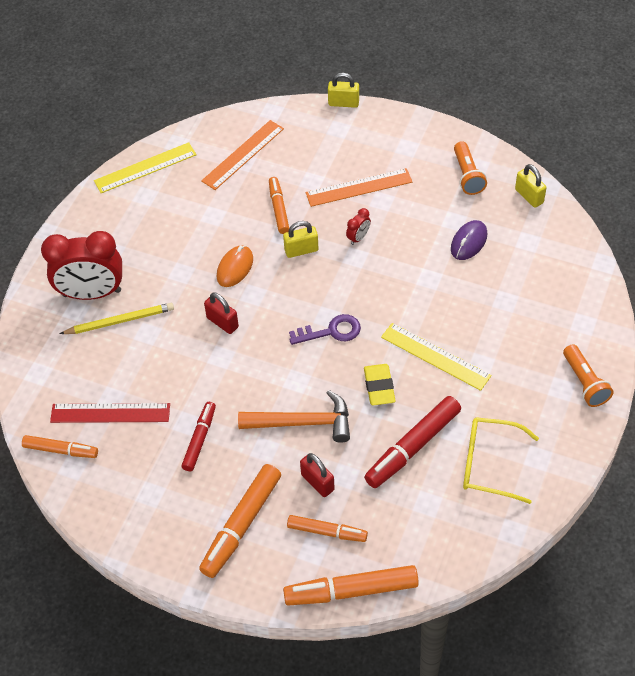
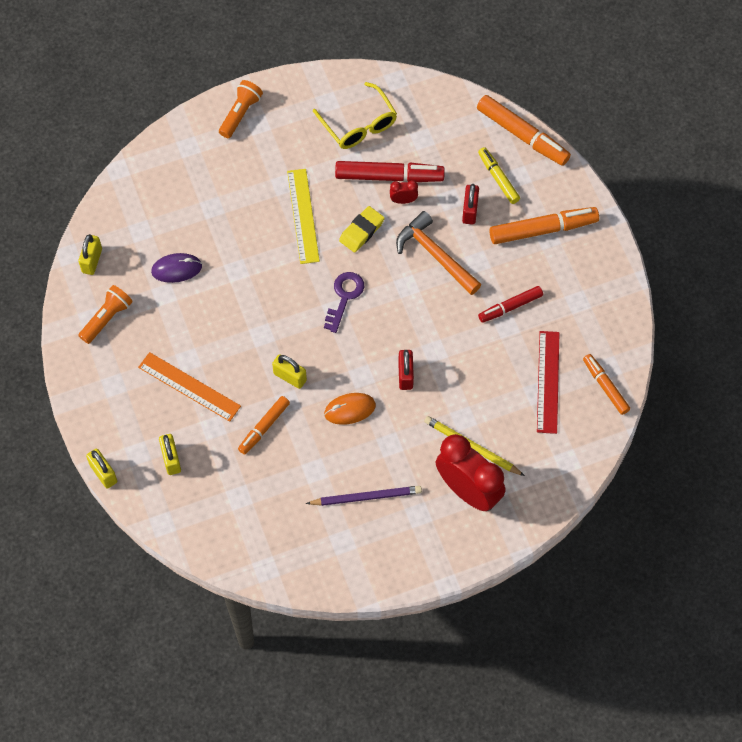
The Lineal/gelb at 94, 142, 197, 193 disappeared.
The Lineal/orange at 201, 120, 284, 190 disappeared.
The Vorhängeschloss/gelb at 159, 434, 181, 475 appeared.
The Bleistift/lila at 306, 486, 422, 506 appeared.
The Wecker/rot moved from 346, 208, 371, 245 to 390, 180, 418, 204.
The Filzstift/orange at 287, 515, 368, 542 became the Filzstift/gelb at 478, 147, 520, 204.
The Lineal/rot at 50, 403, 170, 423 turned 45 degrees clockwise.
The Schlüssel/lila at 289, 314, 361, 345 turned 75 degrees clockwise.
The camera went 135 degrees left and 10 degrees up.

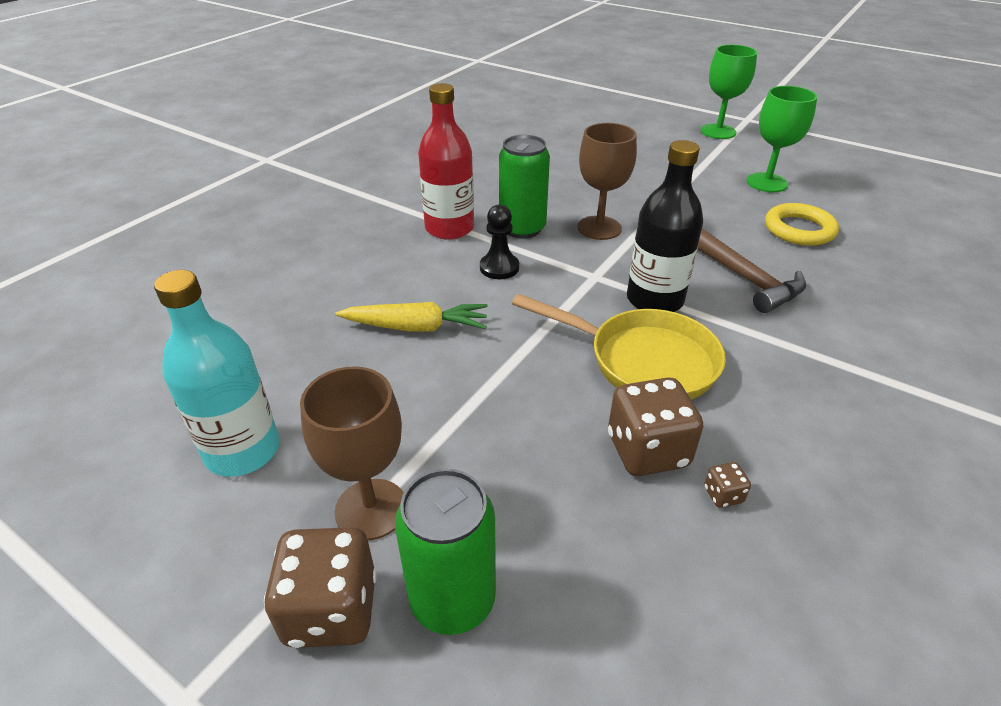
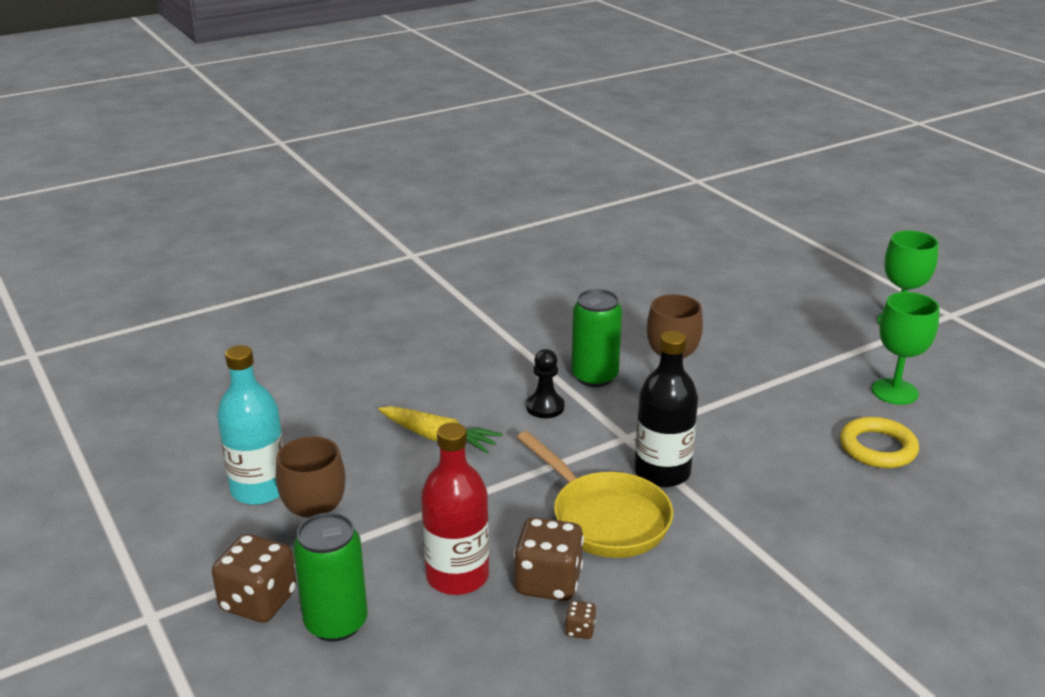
The Hammer/braun at 698, 229, 806, 313 disappeared.
The Flasche/rot moved from 418, 83, 474, 240 to 421, 423, 489, 595.
The camera went 25 degrees right and 10 degrees down.

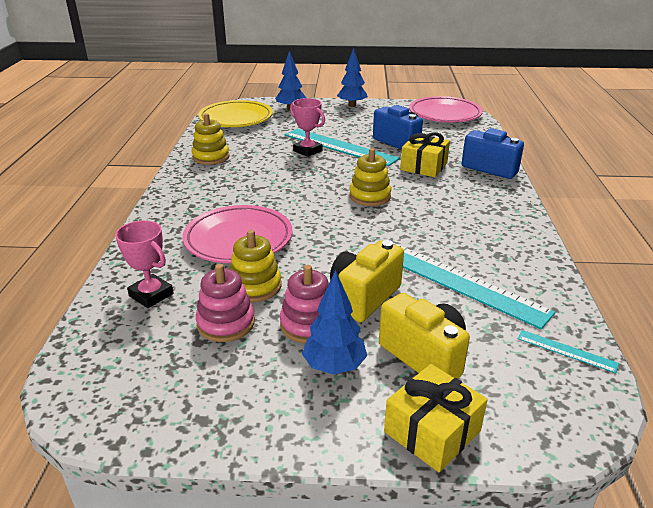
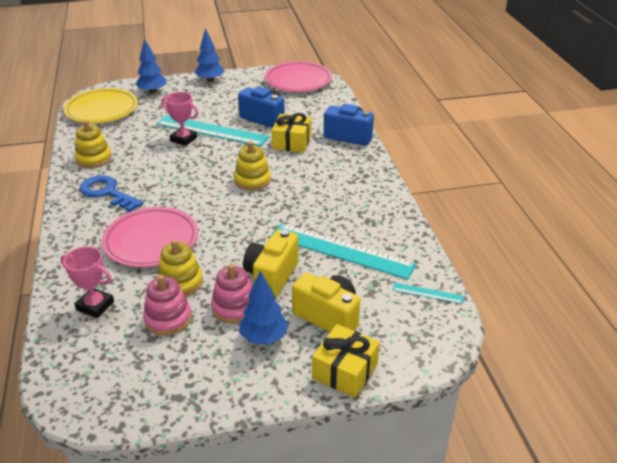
The Schlüssel/blau at 80, 175, 144, 212 appeared.
The camera went 15 degrees left and 5 degrees up.

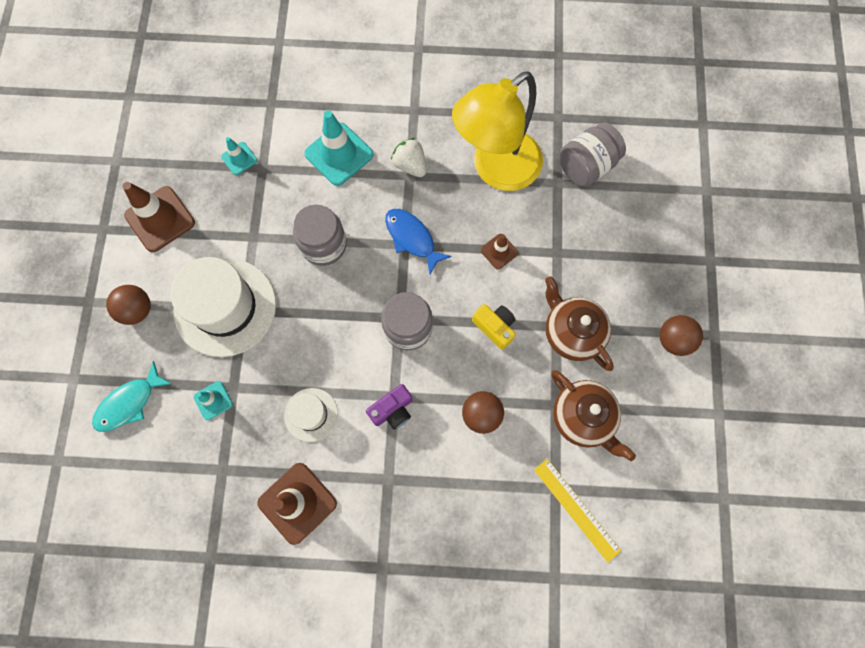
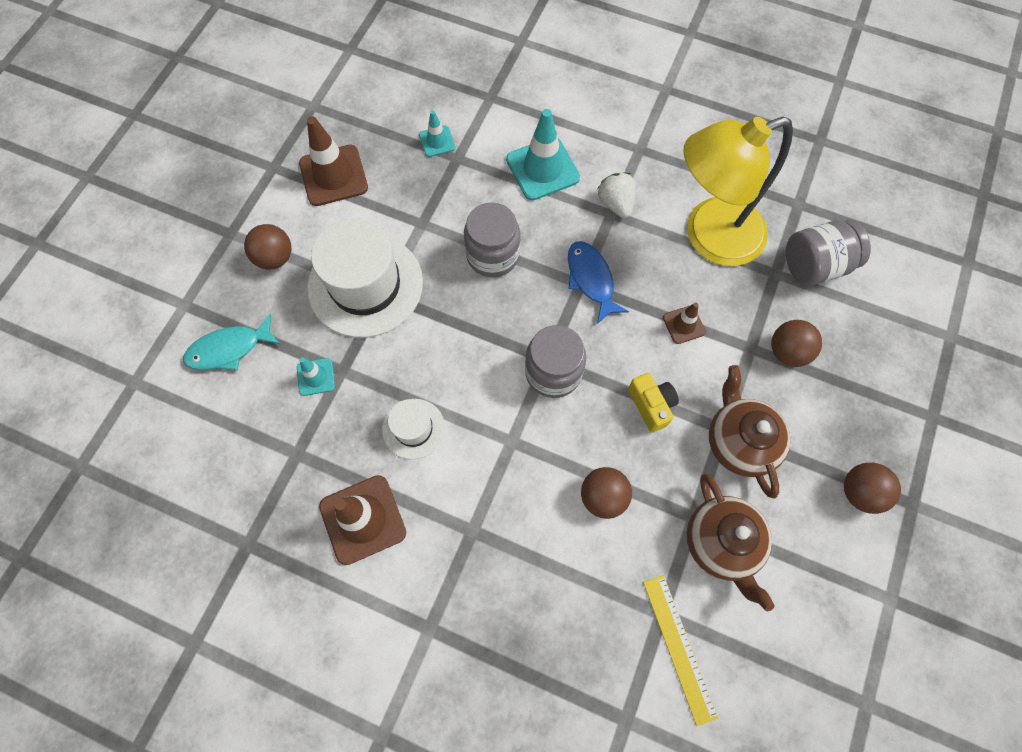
The Kamera/lila at 366, 384, 413, 429 disappeared.
The Ball/braun at 771, 320, 822, 367 appeared.
The camera went 20 degrees right and 5 degrees down.

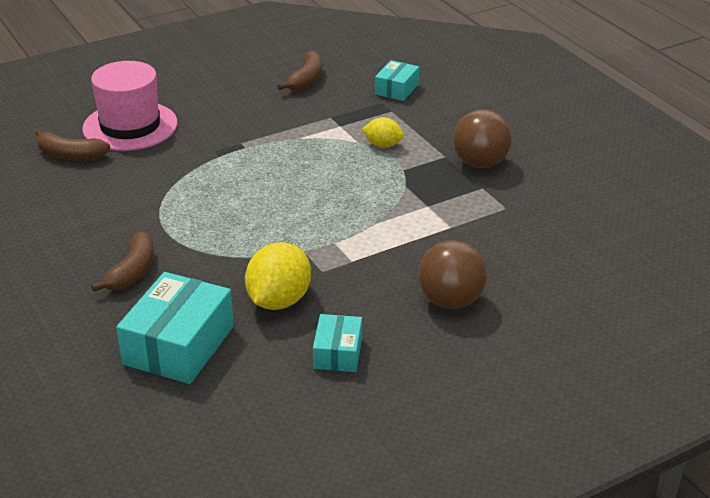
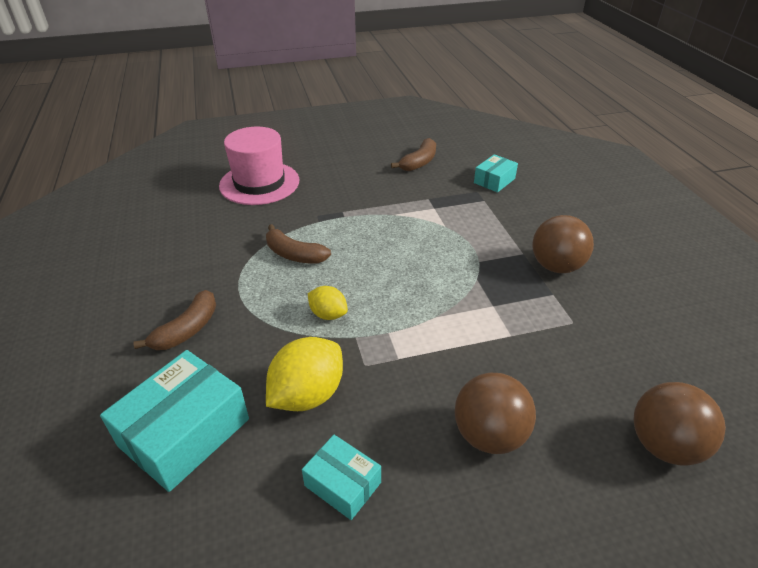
The Ball/braun at 634, 382, 726, 466 appeared.
The Banane/braun moved from 35, 129, 110, 161 to 266, 224, 331, 264.
The Zitrone/gelb moved from 362, 117, 404, 148 to 308, 286, 348, 320.
The Schachtel/türkis at 313, 314, 362, 372 turned 75 degrees counterclockwise.
The camera went 15 degrees right and 5 degrees up.

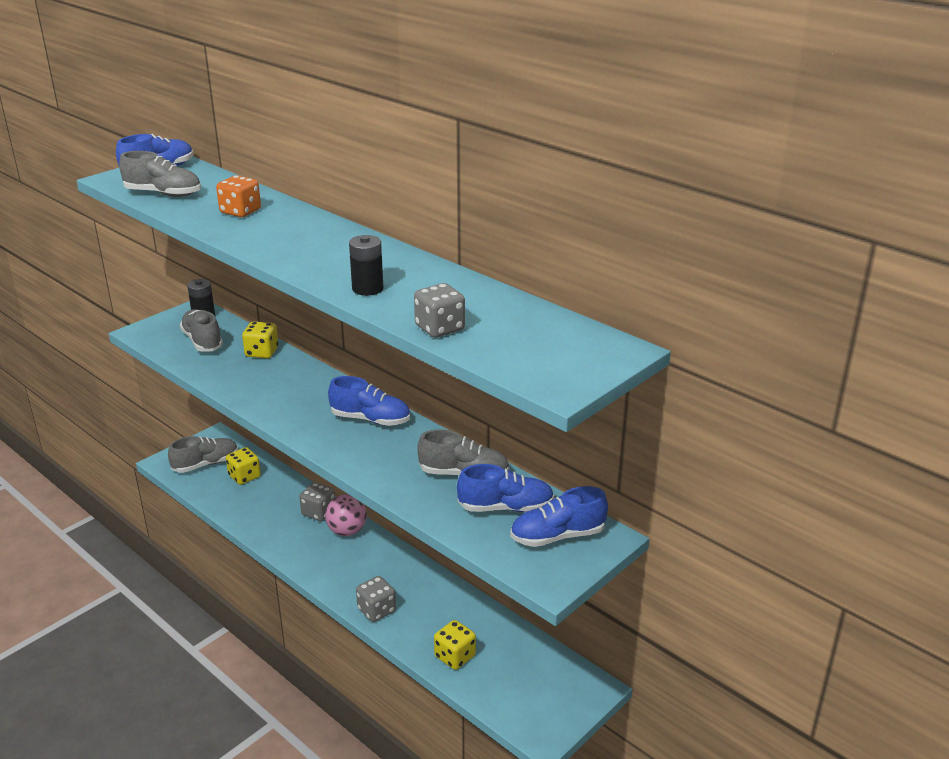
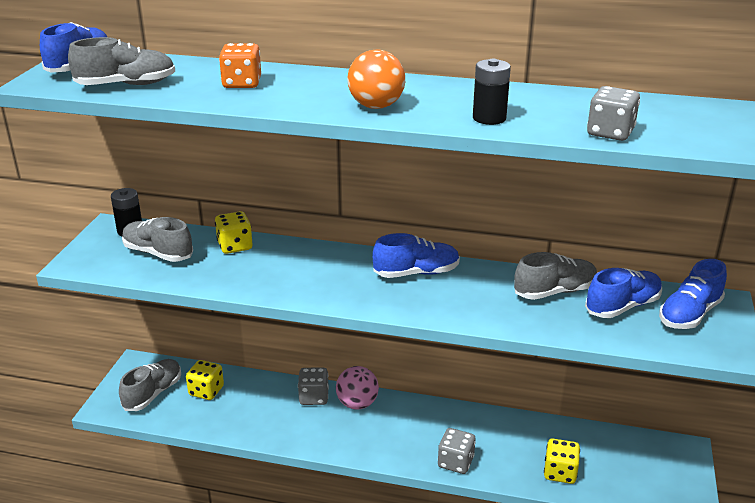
The Ball/orange at 347, 50, 405, 109 appeared.
The camera went 30 degrees left and 0 degrees up.

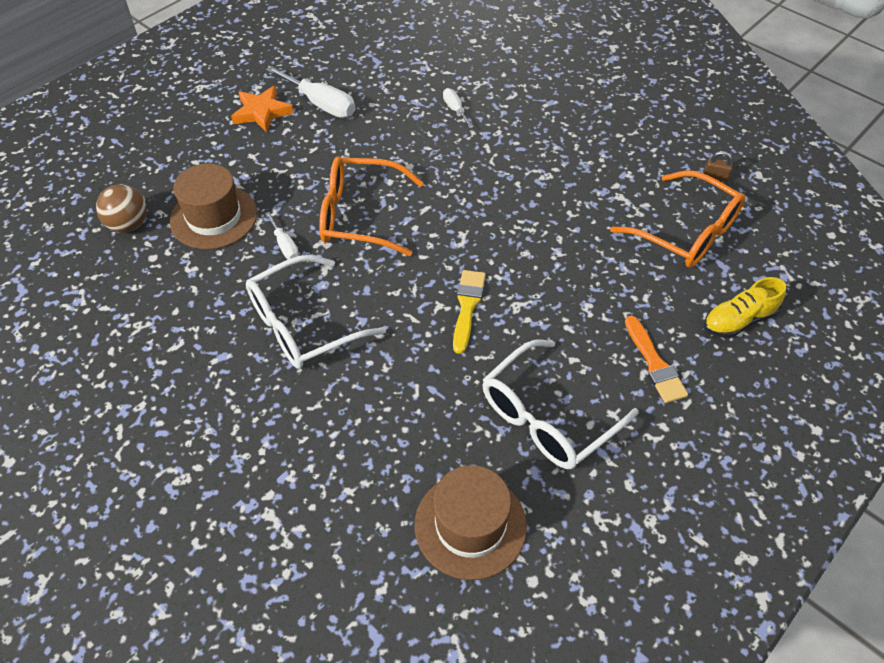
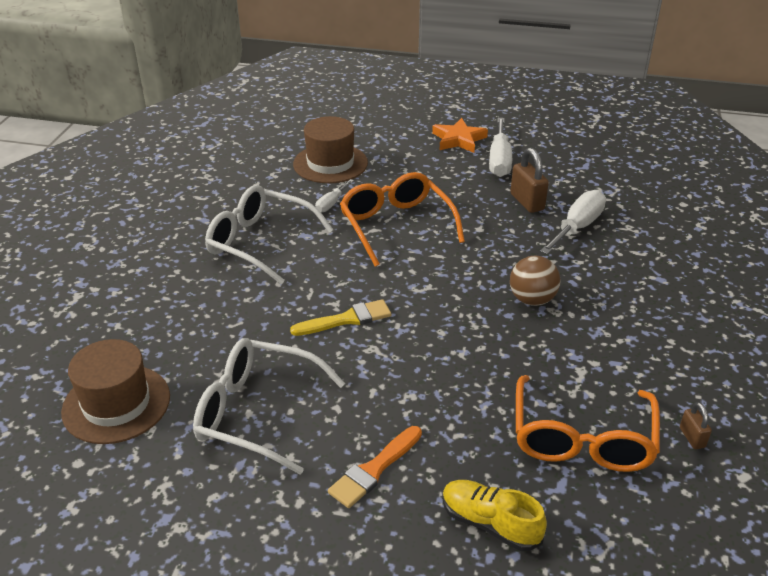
The Vorhängeschloss/braun at 510, 148, 549, 213 appeared.
The Ball/braun moved from 96, 184, 147, 233 to 510, 256, 560, 306.
The Schraubenzieher/weiß at 443, 88, 473, 128 changed to 1.83 times the size.
The camera went 60 degrees right and 15 degrees down.

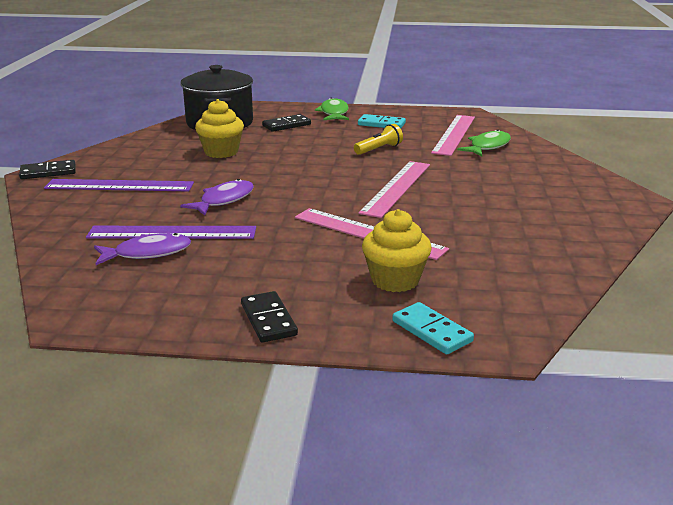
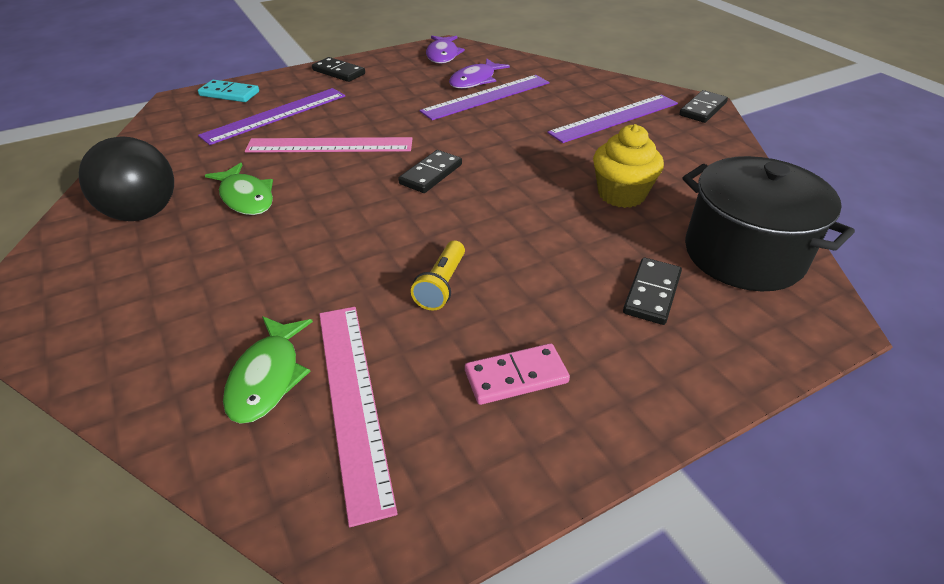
The Lineal/rosa at 359, 161, 430, 218 disappeared.
The Ball/schwarz at 79, 136, 174, 221 appeared.
The Dominostein/schwarz at 398, 150, 462, 193 appeared.
The Fisch/lila moved from 180, 179, 254, 216 to 426, 36, 465, 64.
The Fisch/grün moved from 315, 98, 349, 121 to 205, 163, 273, 215.
The Muffin/gelb at 362, 209, 432, 292 was replaced by the Lineal/lila at 198, 88, 345, 145.
The Dominostein/türkis at 358, 114, 406, 128 became the Dominostein/rosa at 465, 343, 570, 405.
The camera went 145 degrees right and 15 degrees up.

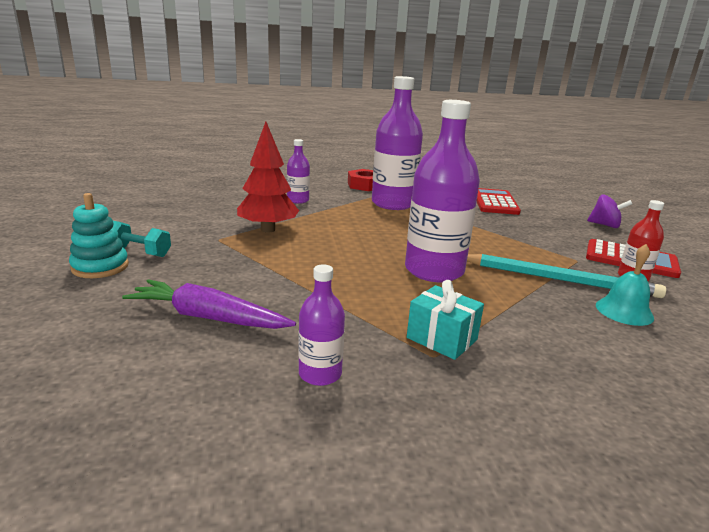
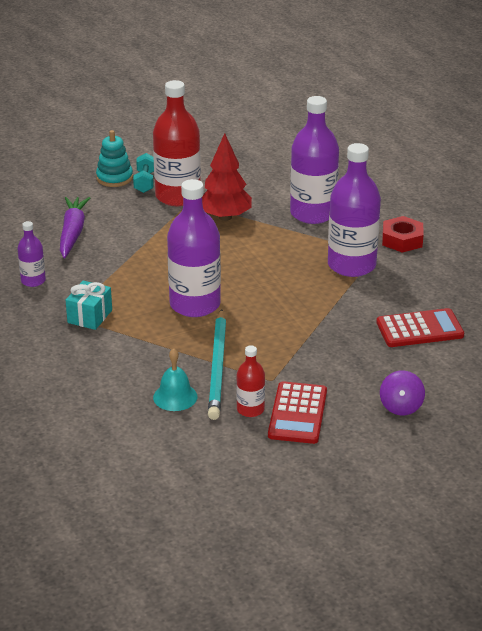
The Flasche/rot at 153, 80, 201, 206 appeared.
The Flasche/lila at 287, 139, 310, 204 changed to 2.01 times the size.
The camera went 75 degrees right and 10 degrees up.

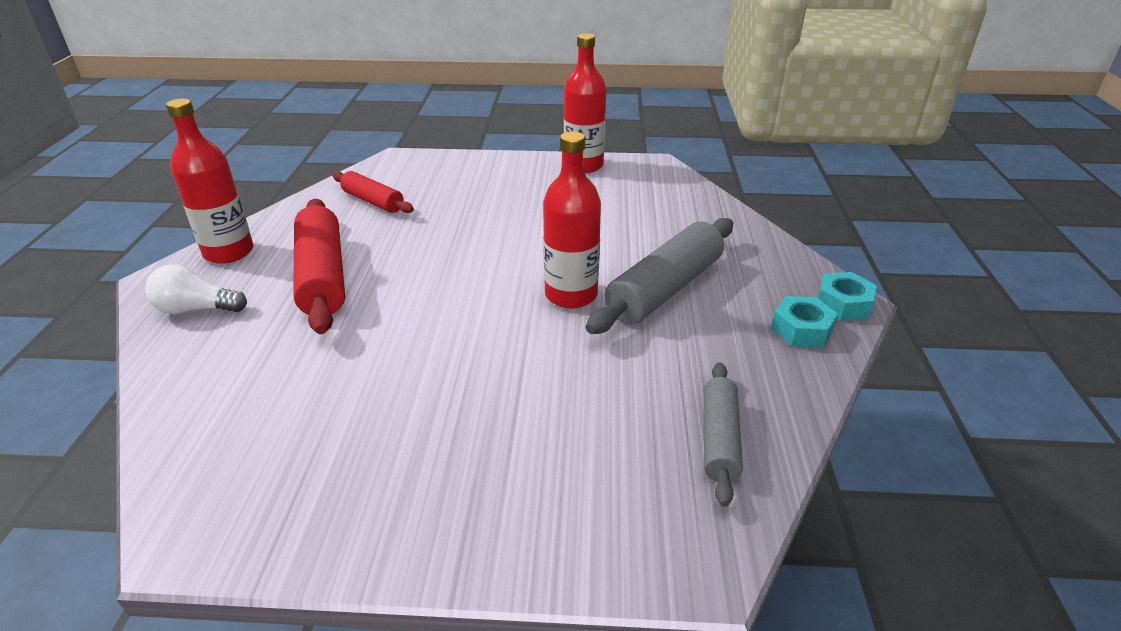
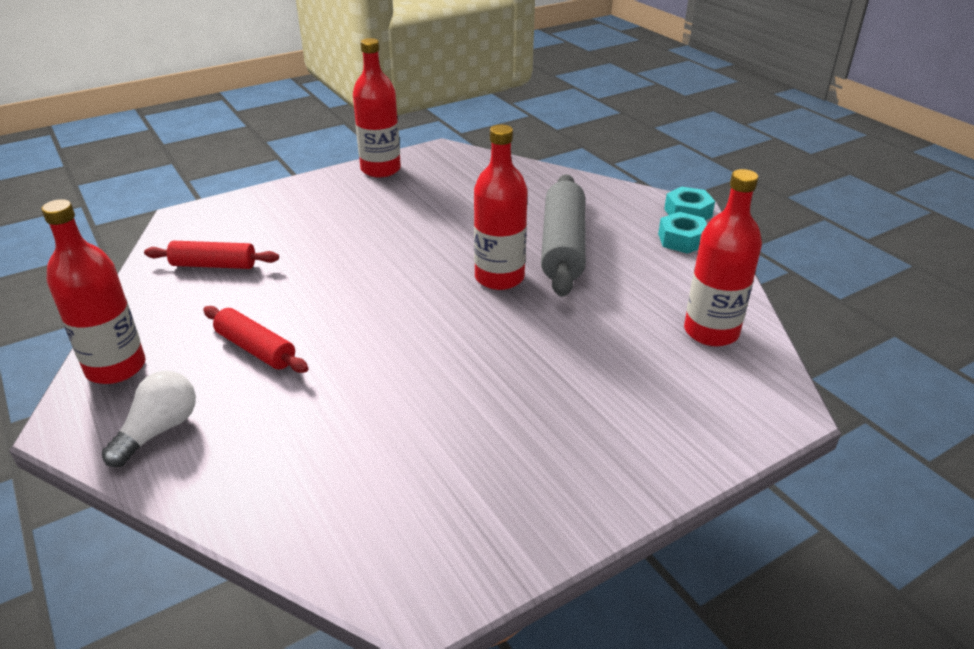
The Nudelholz/grau at 703, 362, 743, 507 was replaced by the Flasche/rot at 684, 169, 762, 346.
The Glühbirne/weiß at 145, 264, 247, 314 turned 150 degrees clockwise.
The Nudelholz/rot at 293, 199, 345, 334 changed to 0.59 times the size.
The camera went 35 degrees left and 0 degrees up.

